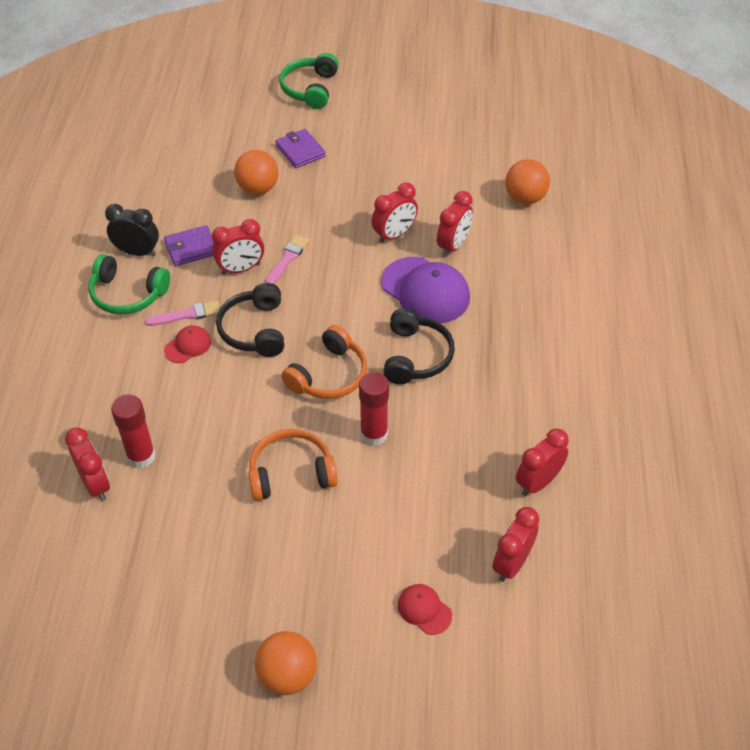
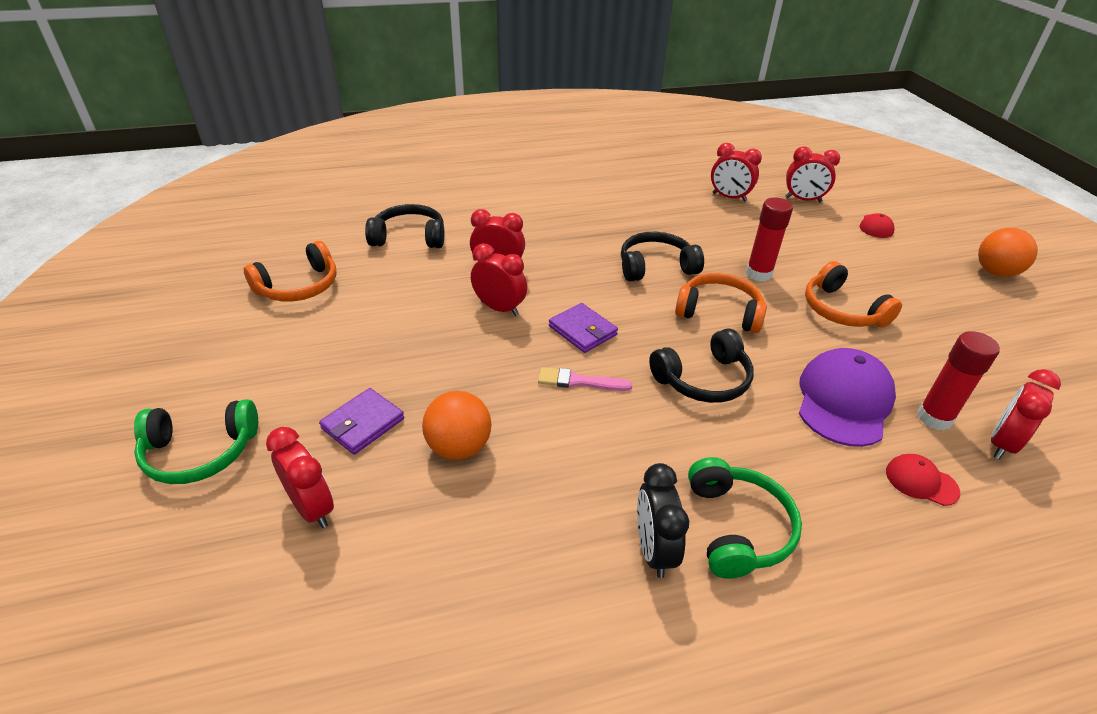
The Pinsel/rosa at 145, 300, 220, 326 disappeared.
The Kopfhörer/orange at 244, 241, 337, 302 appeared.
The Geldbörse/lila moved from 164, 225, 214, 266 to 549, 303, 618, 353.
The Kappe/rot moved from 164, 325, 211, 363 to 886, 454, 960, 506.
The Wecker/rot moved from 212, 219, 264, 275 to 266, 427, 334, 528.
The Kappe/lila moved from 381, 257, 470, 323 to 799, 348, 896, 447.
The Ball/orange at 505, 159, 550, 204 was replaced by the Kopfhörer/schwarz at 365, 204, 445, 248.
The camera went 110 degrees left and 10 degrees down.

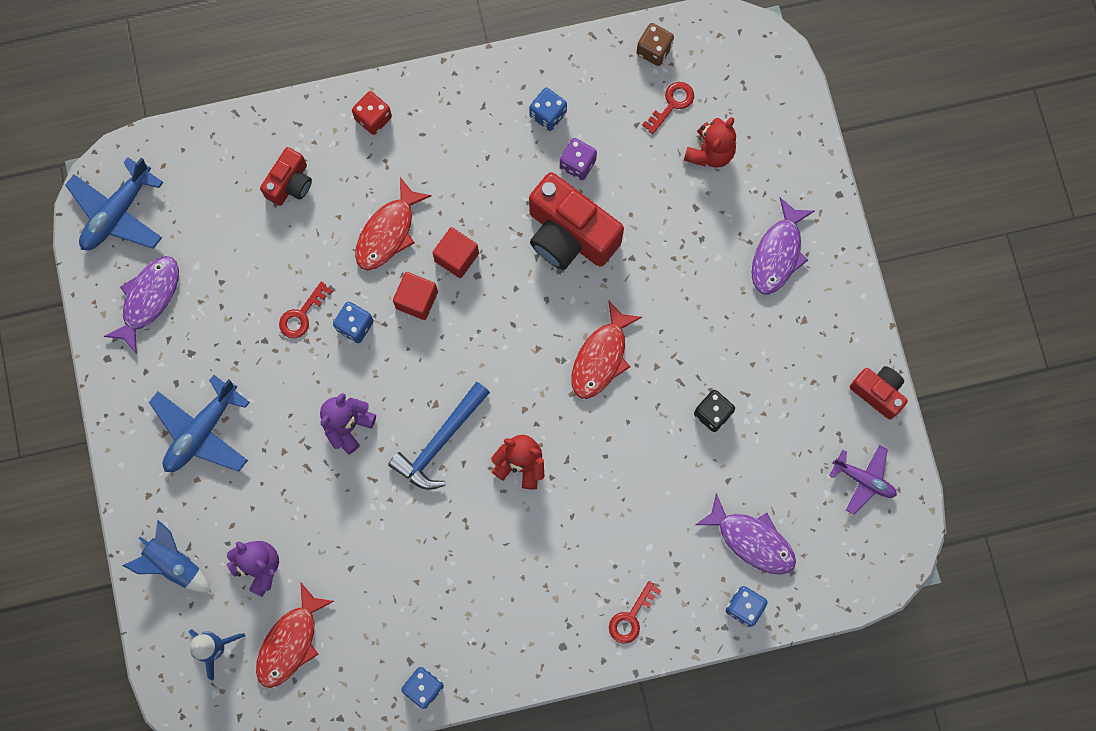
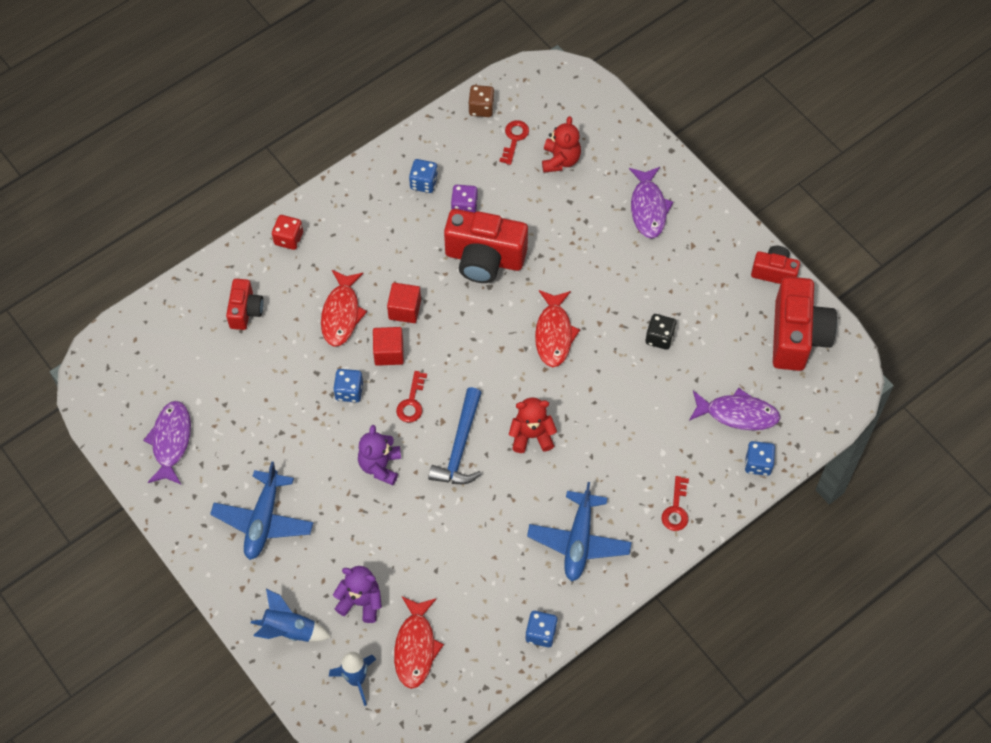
The Flugzeug/blau moved from 65, 157, 163, 250 to 527, 482, 632, 581.
The Schlüssel/rot moved from 279, 282, 332, 338 to 396, 371, 427, 422.
The Flugzeug/lila at 829, 445, 897, 515 was replaced by the Kamera/rot at 773, 277, 837, 371.
The camera went 25 degrees left and 15 degrees down.

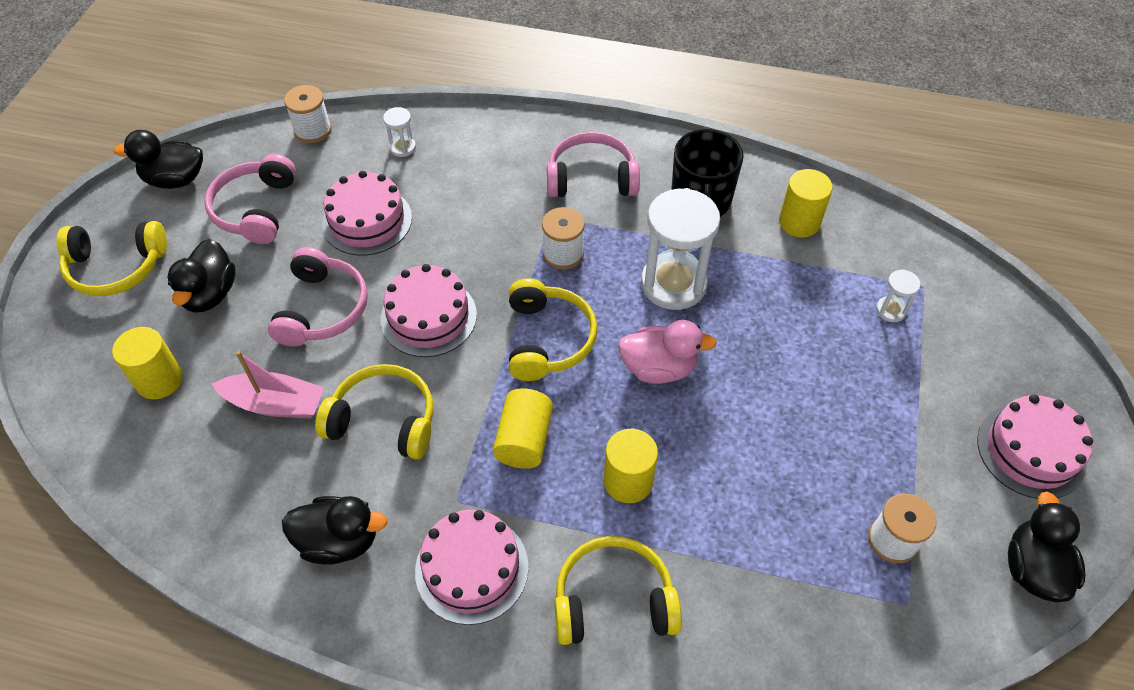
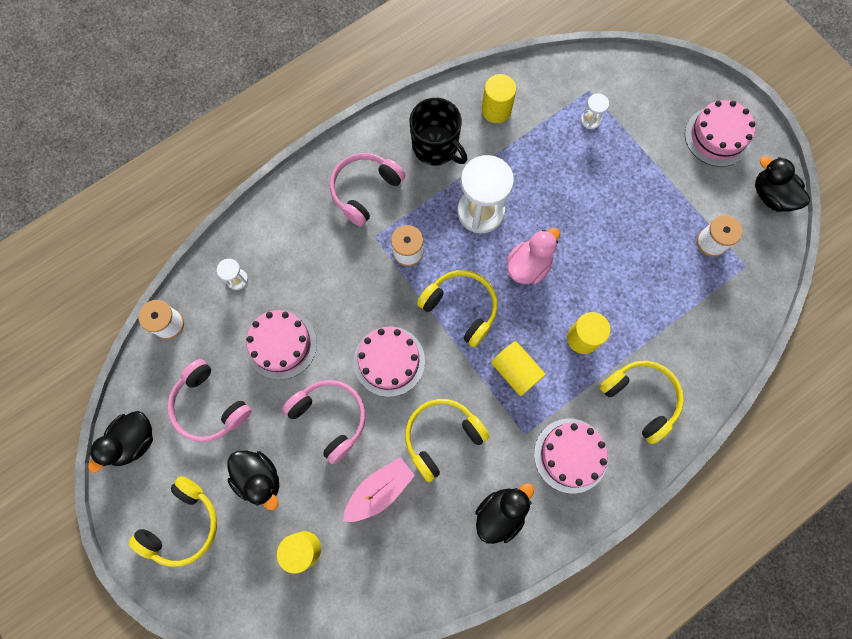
The Kopfhörer/gelb at 554, 536, 682, 645 turned 105 degrees clockwise.
The camera went 50 degrees left and 20 degrees up.

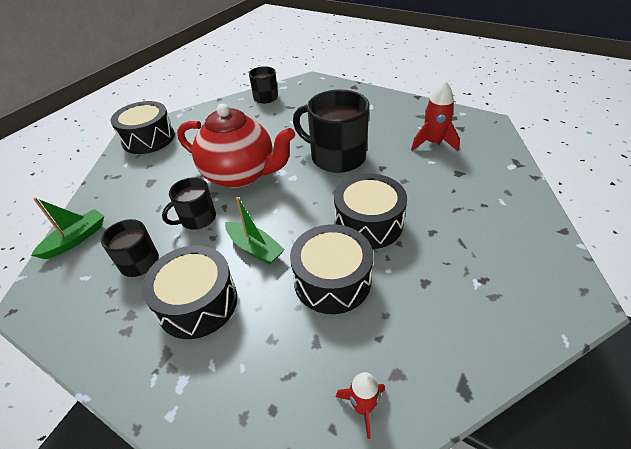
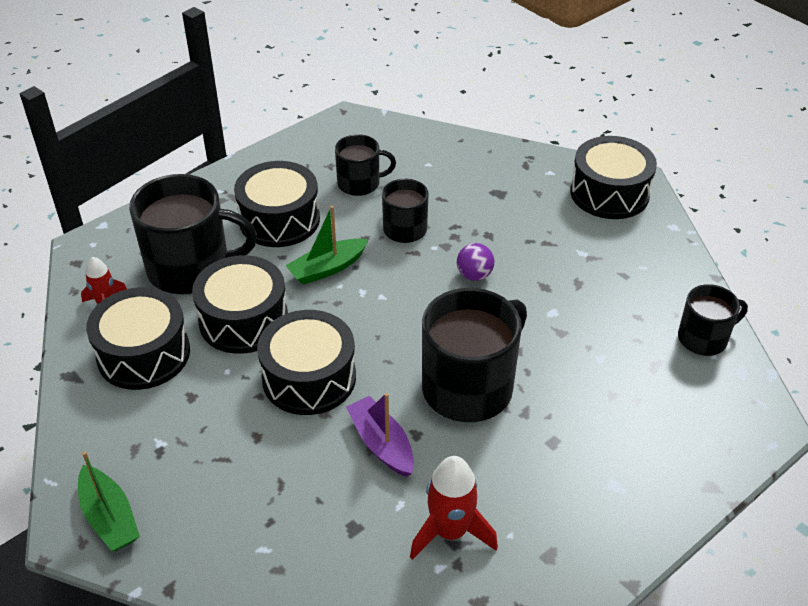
The Trommel/schwarz at 86, 287, 190, 390 appeared.
The Tasse/schwarz at 129, 174, 257, 294 appeared.
The Boot/lila at 346, 393, 414, 477 appeared.
The Boot/grün moved from 31, 198, 104, 259 to 78, 451, 140, 551.
The Teekanne/rot at 177, 103, 295, 188 was replaced by the Ball/lila at 457, 243, 494, 281.
The camera went 105 degrees right and 0 degrees up.

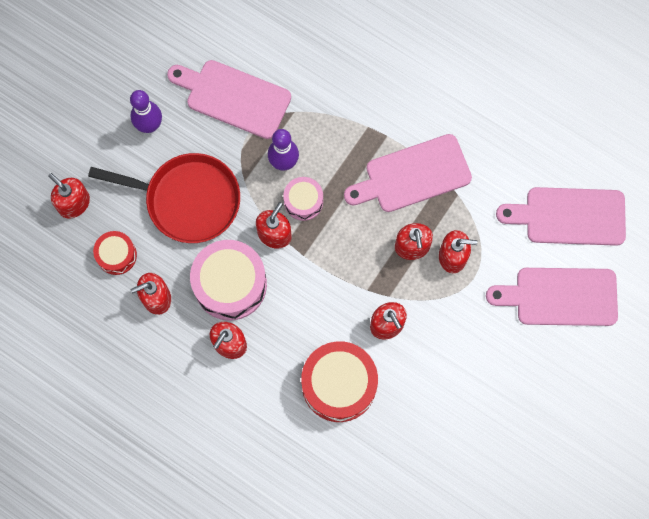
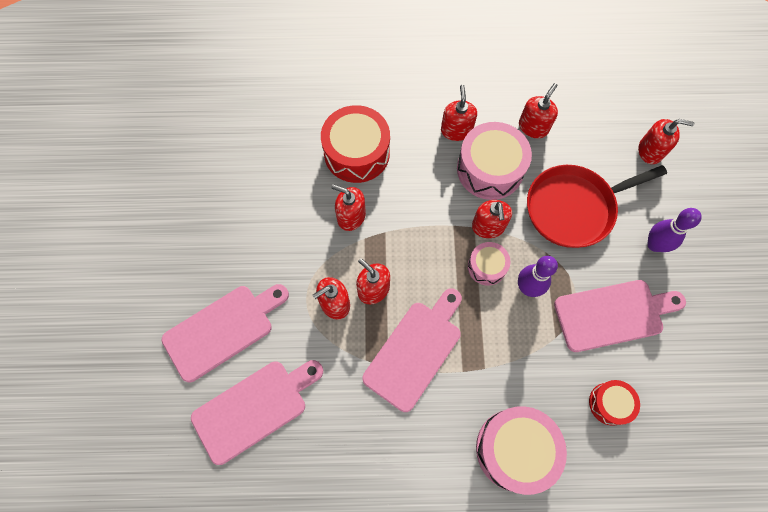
The Trommel/rosa at 476, 406, 567, 495 appeared.
The Trommel/rot moved from 93, 231, 137, 275 to 589, 380, 640, 426.
The camera went 145 degrees right and 5 degrees down.

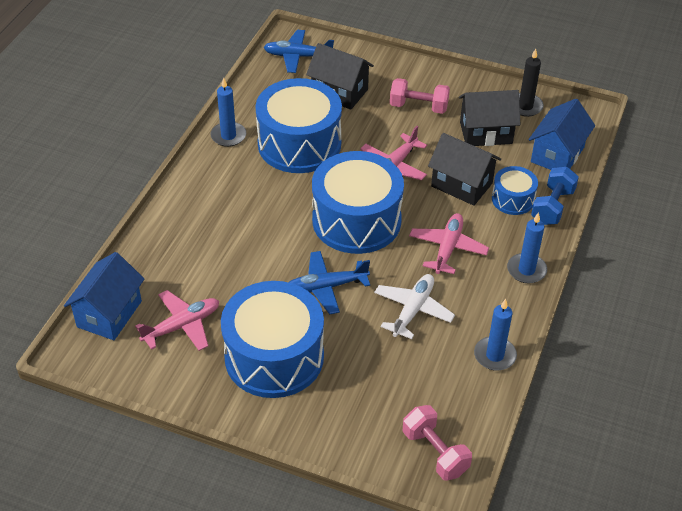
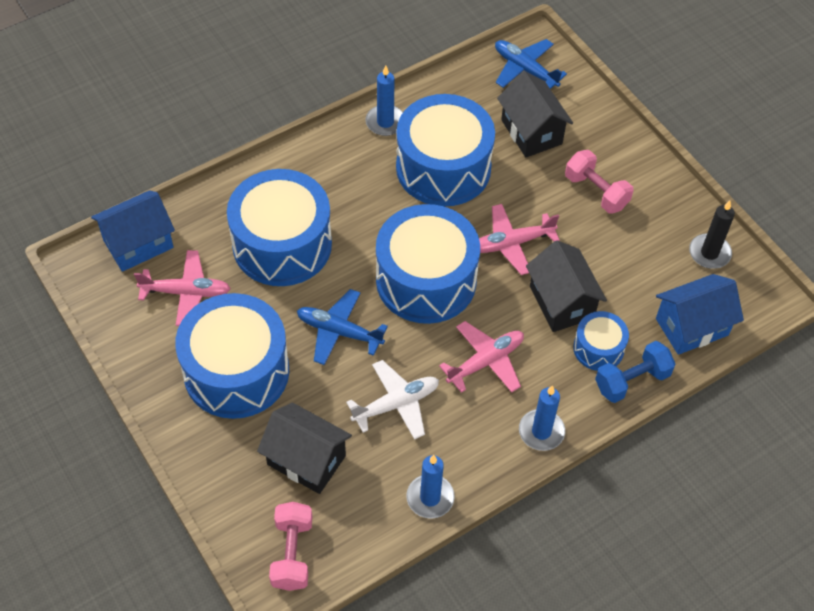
The Trommel/blau at 227, 169, 332, 286 appeared.
The Haus/schwarz moved from 459, 90, 521, 146 to 257, 403, 352, 494.
The camera went 35 degrees right and 10 degrees up.

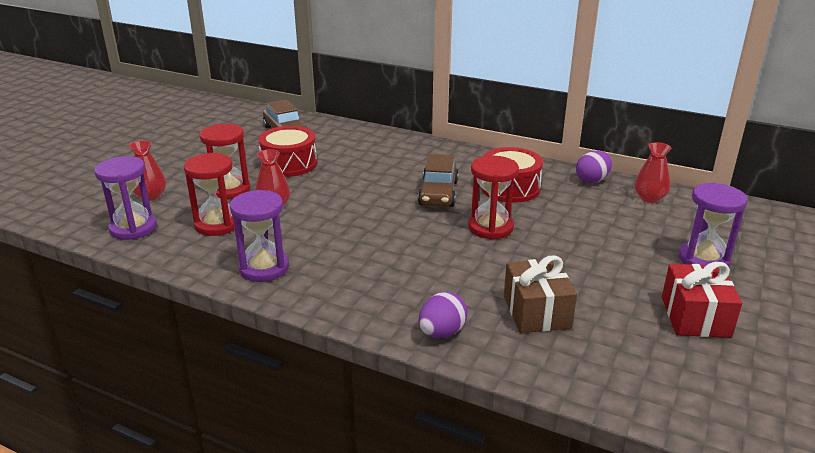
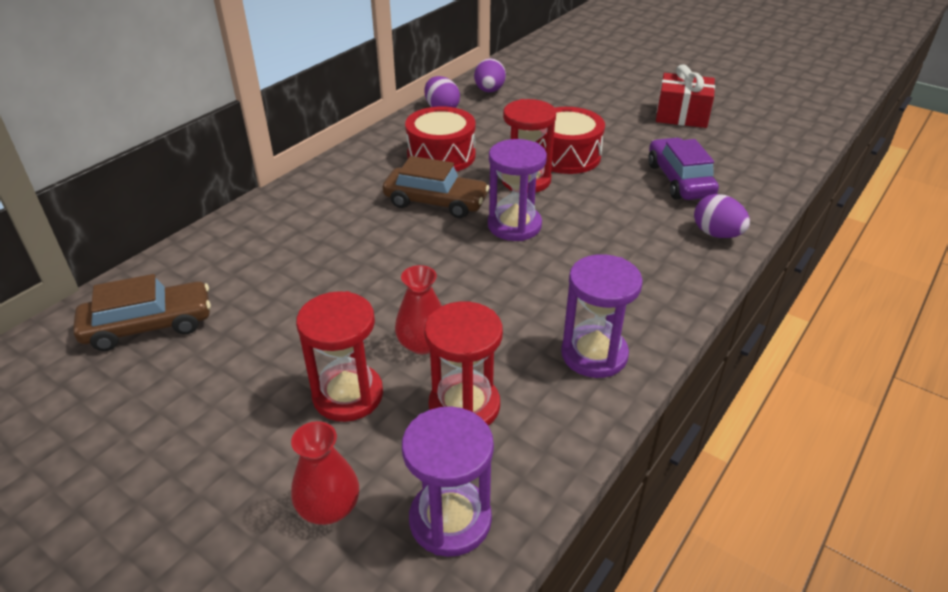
The Trommel/rot moved from 258, 126, 317, 177 to 536, 107, 605, 174.
The Sanduhr/lila moved from 679, 183, 748, 267 to 488, 139, 547, 241.
The Geschenk/braun at 504, 255, 577, 333 was replaced by the Auto/lila at 648, 138, 719, 200.
The Vase/rot at 634, 142, 671, 203 was replaced by the Ei/lila at 474, 58, 506, 92.
The camera went 80 degrees left and 10 degrees up.

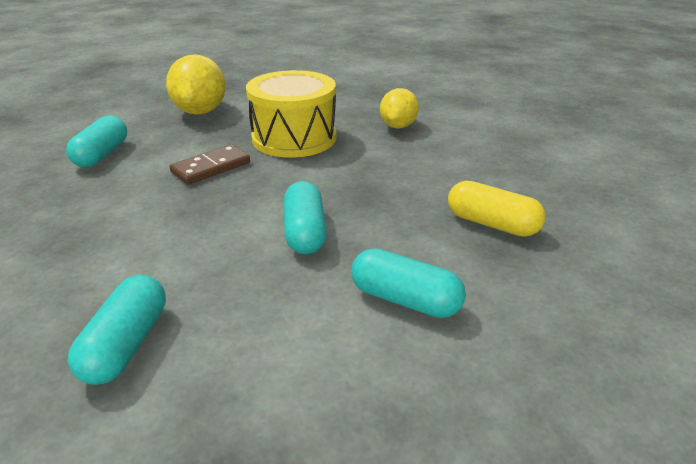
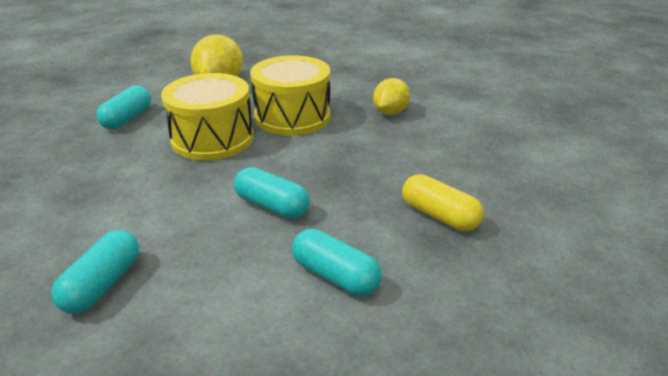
The Dominostein/braun at 170, 144, 250, 185 was replaced by the Trommel/gelb at 161, 73, 254, 160.
The Kapsel/türkis at 284, 181, 327, 254 turned 60 degrees counterclockwise.
The camera went 10 degrees right and 0 degrees up.

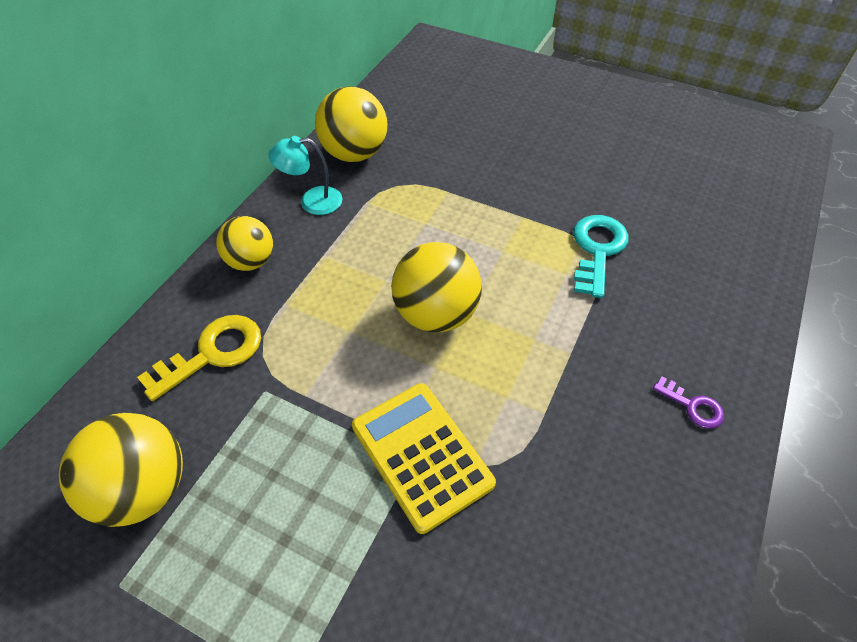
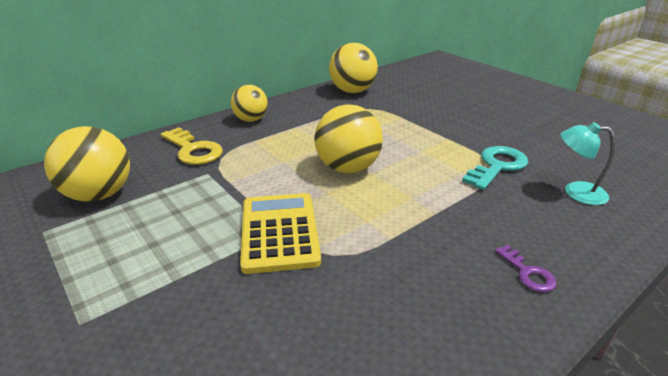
The Lampe/türkis moved from 268, 136, 343, 215 to 561, 122, 615, 205.
The Schlüssel/gelb at 137, 315, 261, 401 turned 60 degrees clockwise.
The camera went 25 degrees right and 20 degrees down.

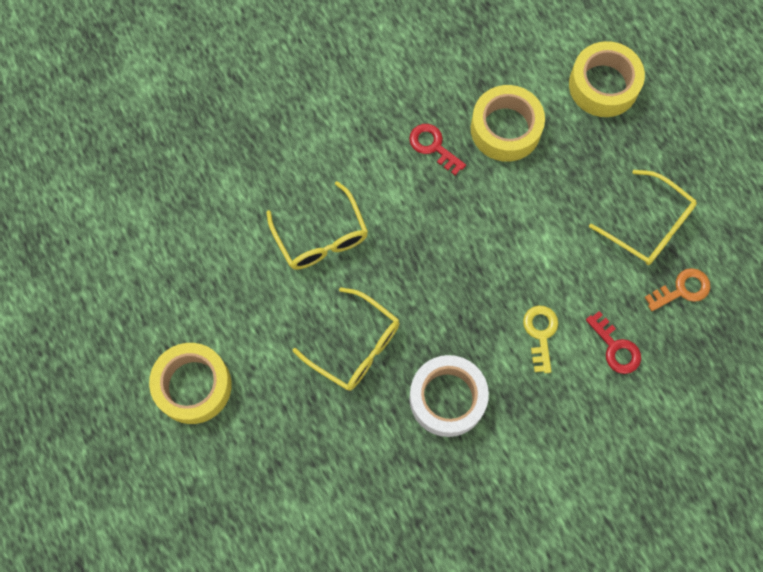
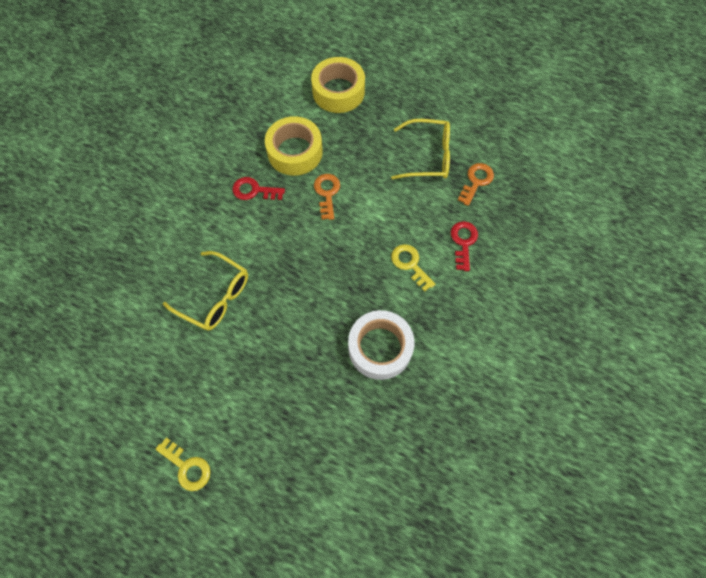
The Brille/gelb at 293, 287, 400, 391 disappeared.
The Schlüssel/orange at 314, 174, 340, 220 appeared.
The Klebeband/gelb at 149, 343, 232, 424 was replaced by the Schlüssel/gelb at 155, 438, 211, 491.
The Schlüssel/rot at 586, 311, 641, 374 turned 105 degrees counterclockwise.
The camera went 35 degrees left and 5 degrees down.

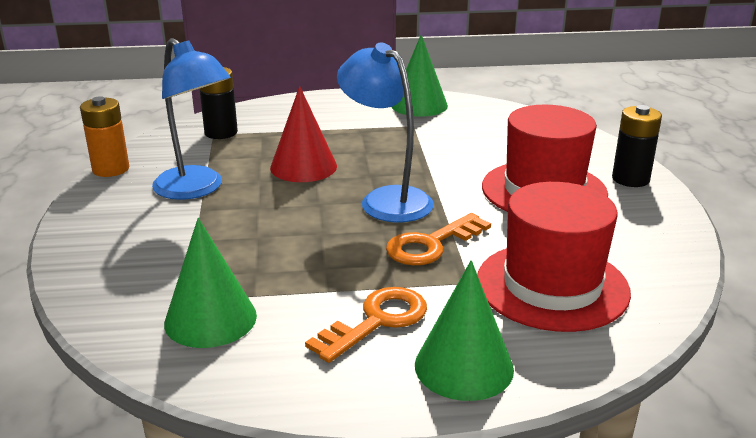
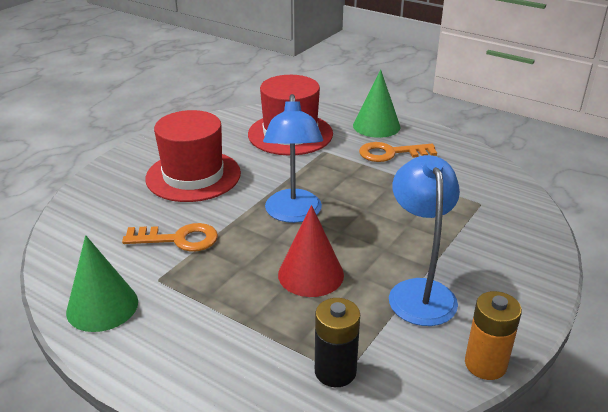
The Kegel/grün at 164, 218, 257, 348 disappeared.
The Batterie/schwarz at 612, 105, 662, 187 disappeared.
The Schlüssel/orange moved from 386, 213, 491, 265 to 122, 223, 218, 252.
The camera went 140 degrees left and 5 degrees up.

